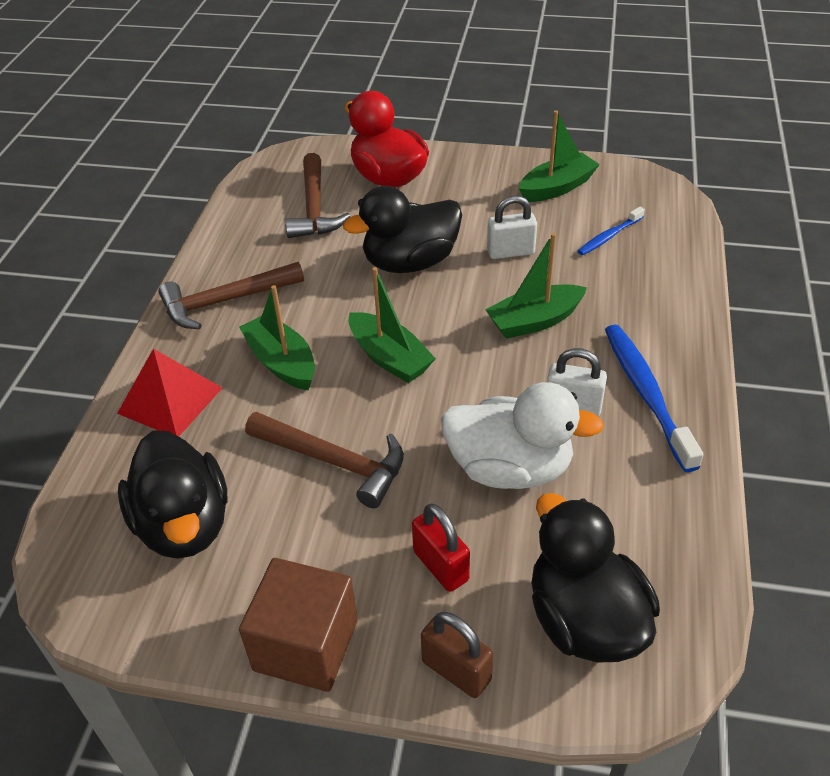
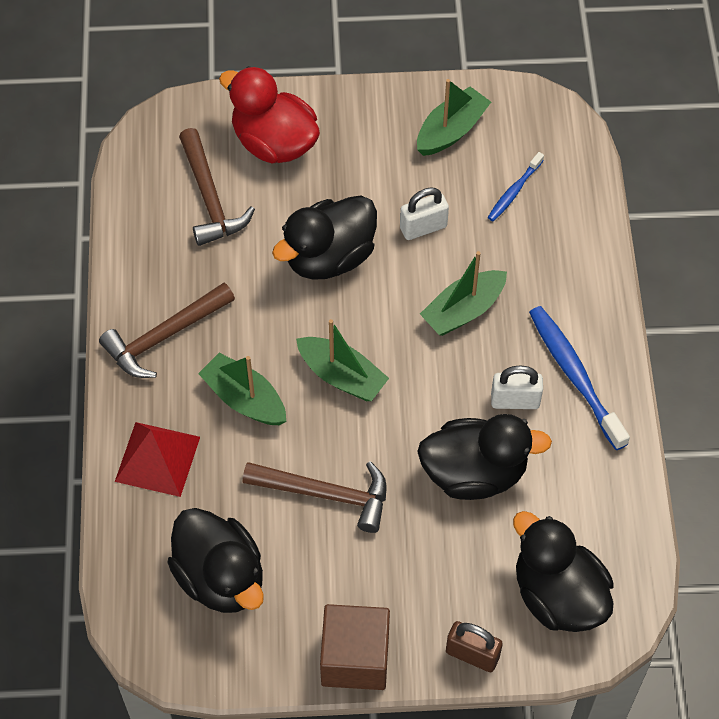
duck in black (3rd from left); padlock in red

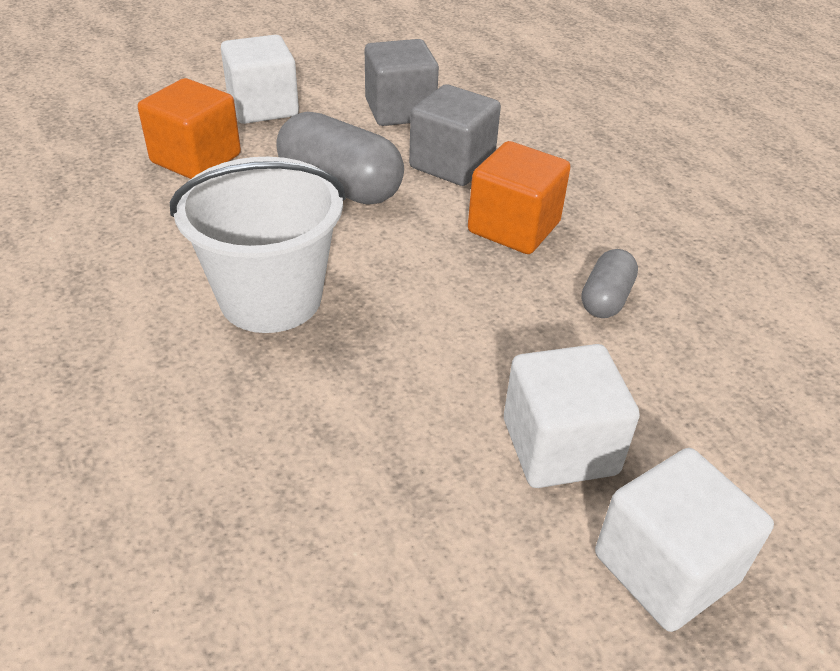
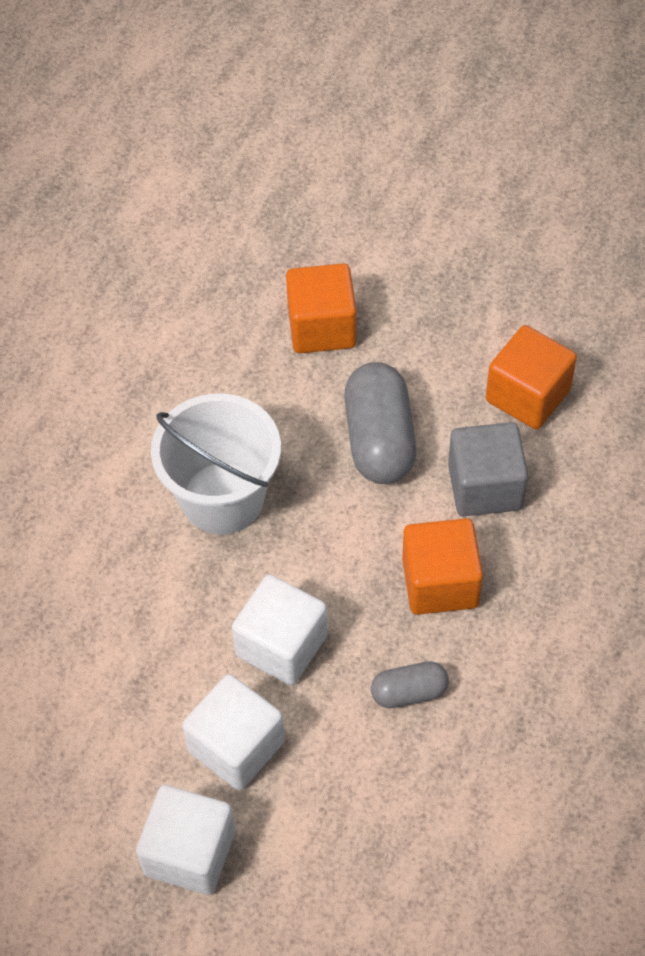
cube in white (3rd from left); cube in orange (3rd from left)

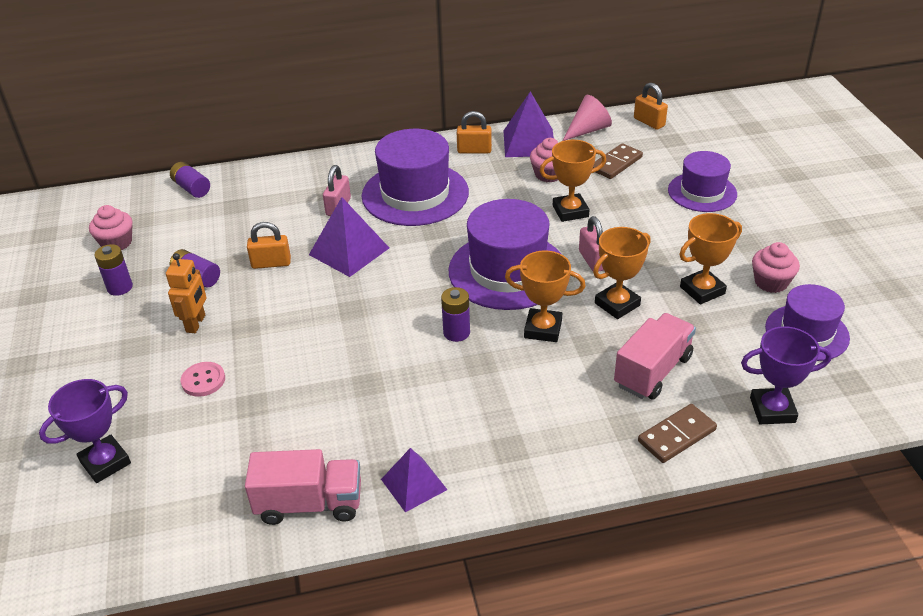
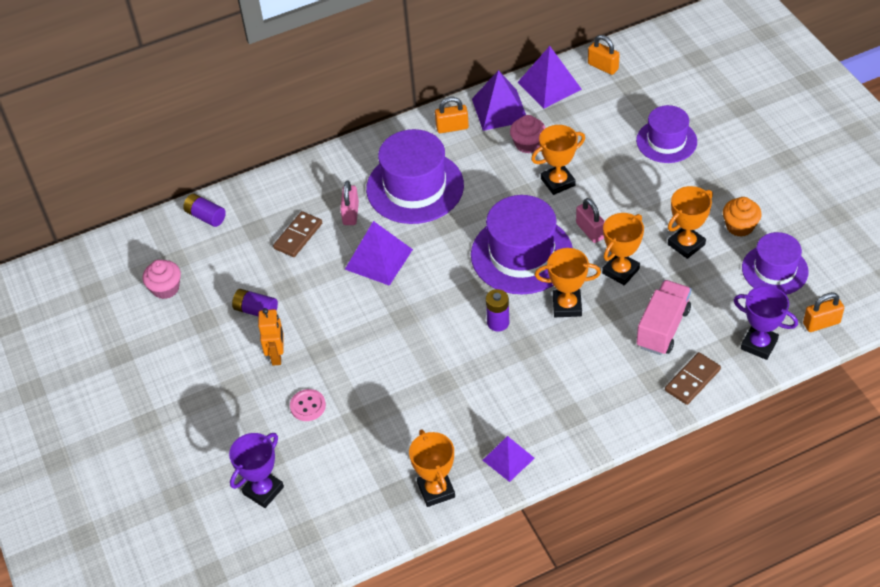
domino in brown (1st from left); trophy in orange (1st from left); pyramid in purple (4th from left); cupcake in orange; trophy in purple (2nd from left); padlock in orange (3rd from left); battery in purple (1st from left in the first image)

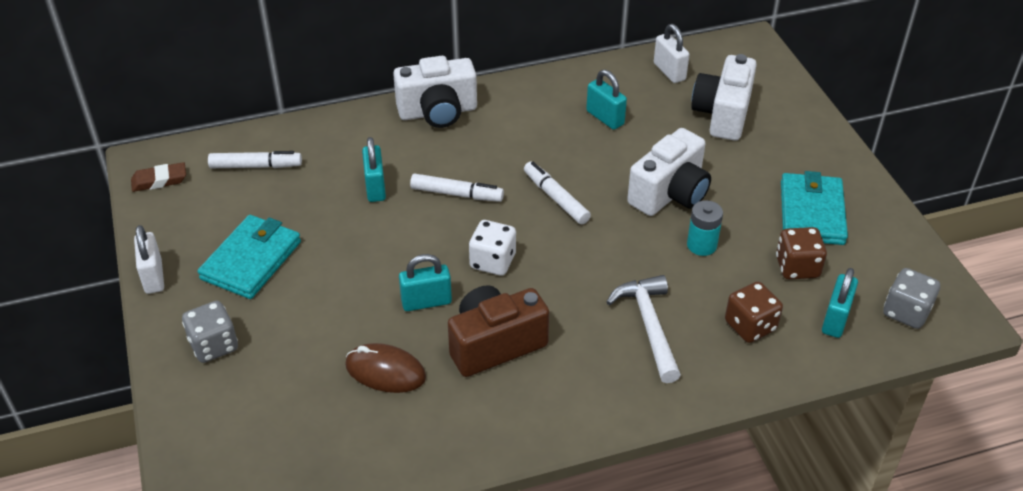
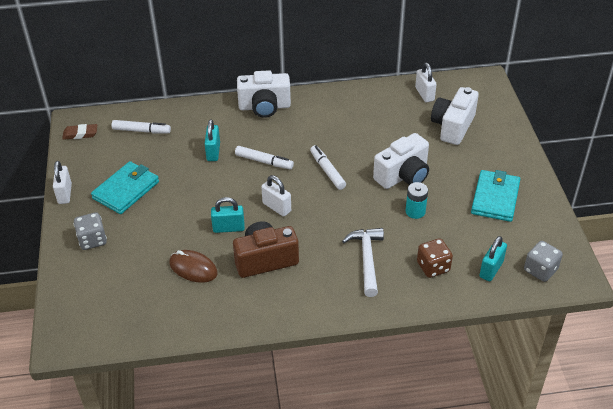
padlock in white (2nd from left); padlock in turquoise (3rd from left in the first image); dice in brown (2nd from left in the first image)

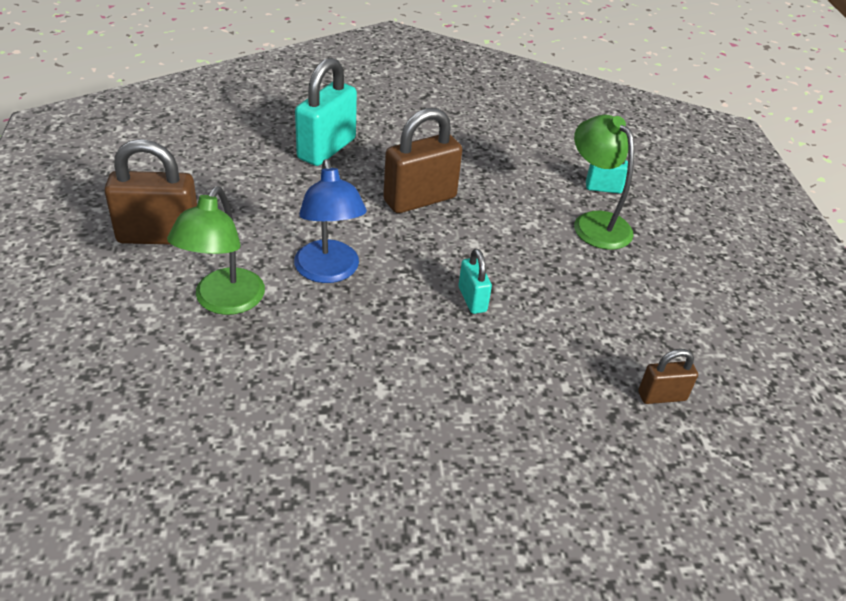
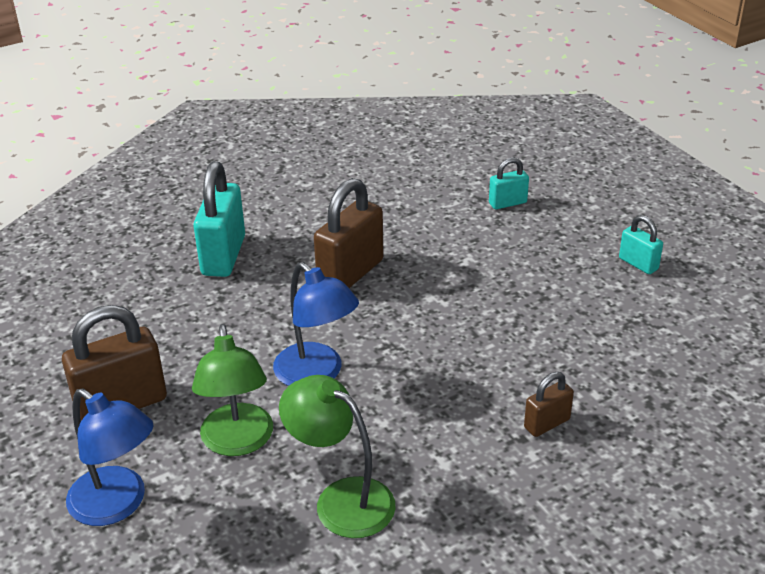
lamp in blue (1st from left); lamp in green (2nd from left); padlock in brown (3rd from left); padlock in turquoise (3rd from left)

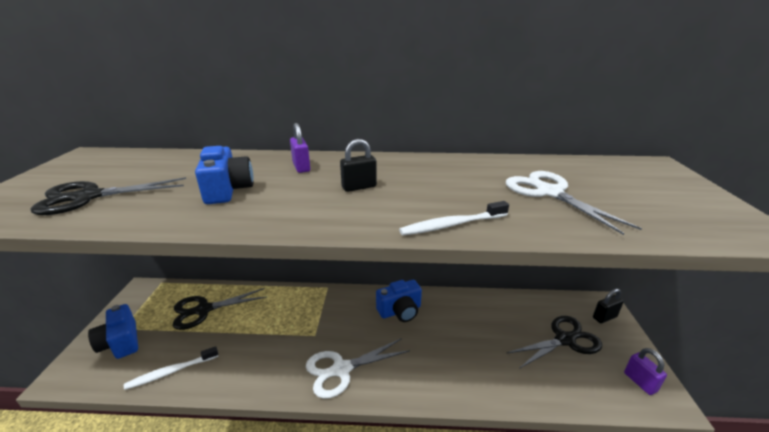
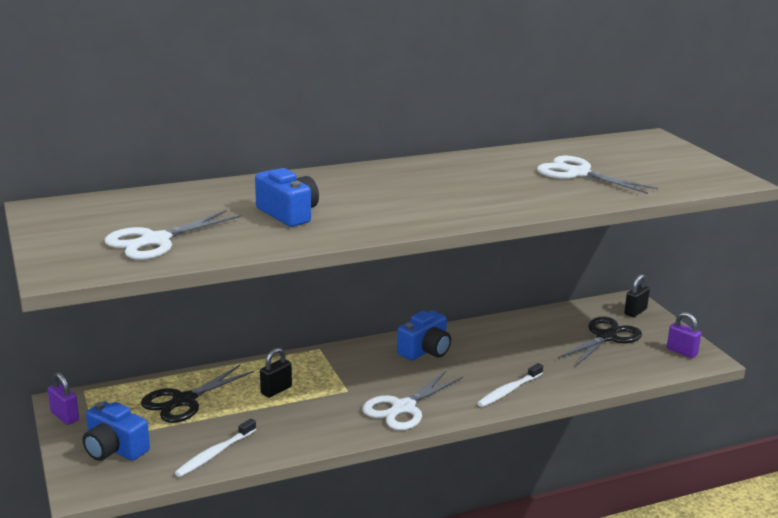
padlock in purple (1st from left); scissors in white (1st from left); padlock in black (1st from left); toothbrush in white (2nd from left)

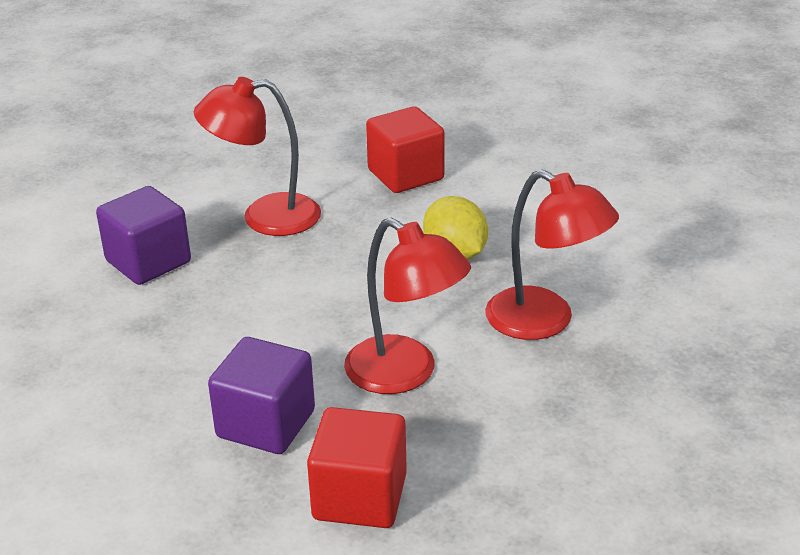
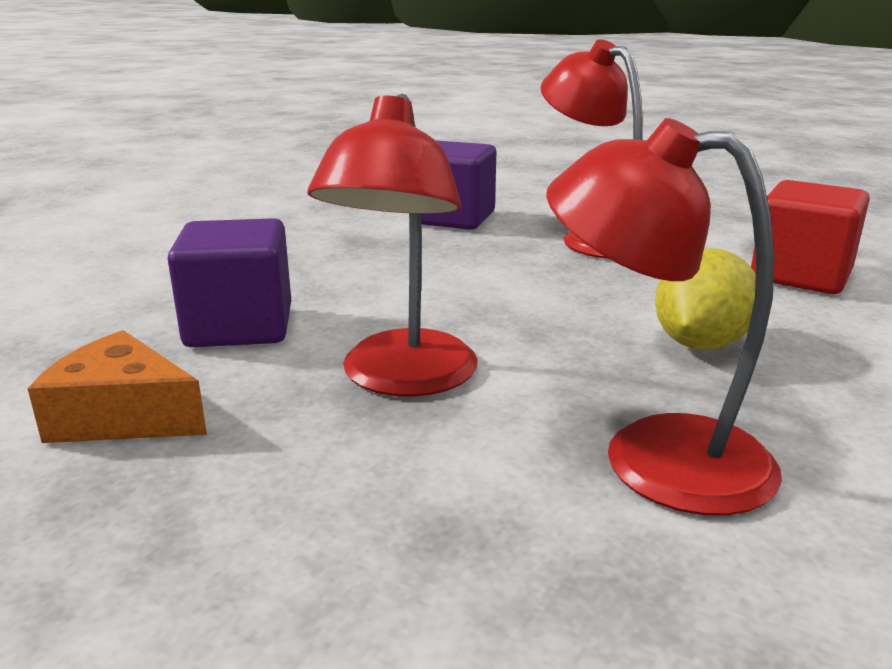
cheese in orange; lamp in red (3rd from left)

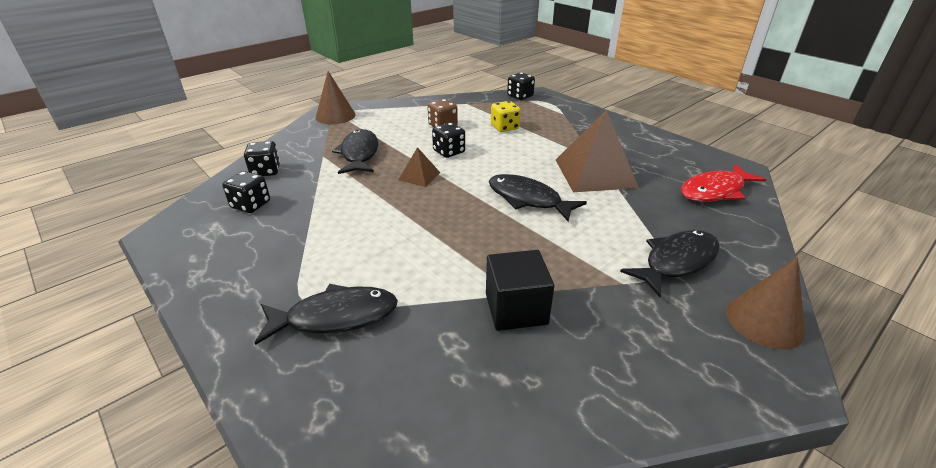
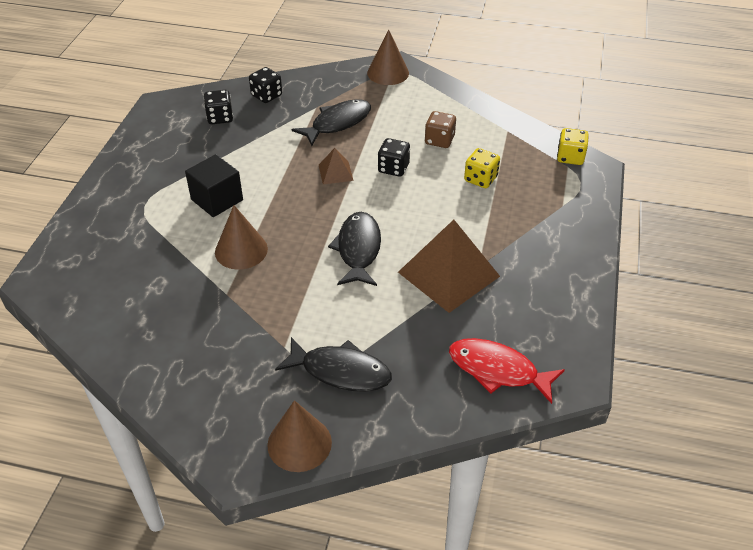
cube in black; cone in brown (1st from left); dice in yellow (2nd from left); fish in black (1st from left in the first image)

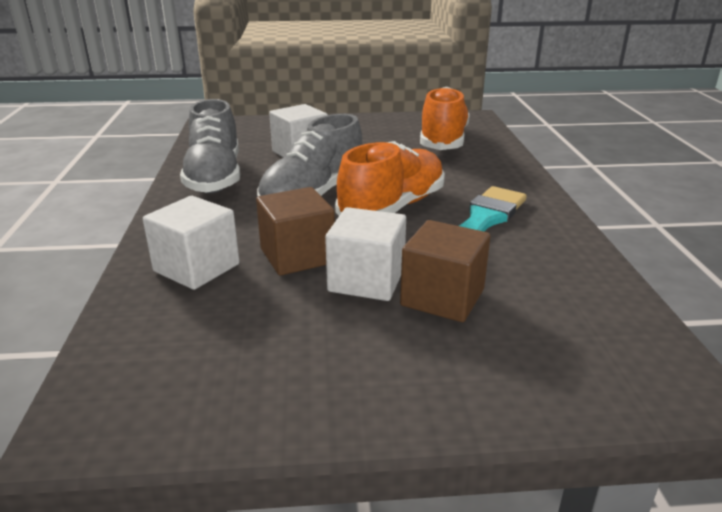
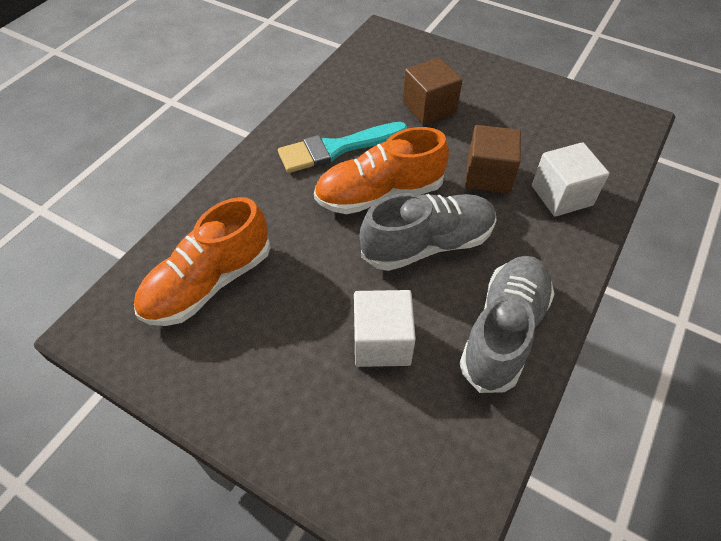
cube in white (3rd from left in the first image)

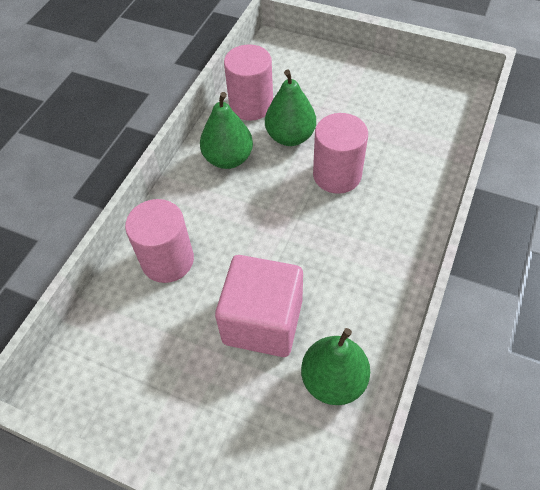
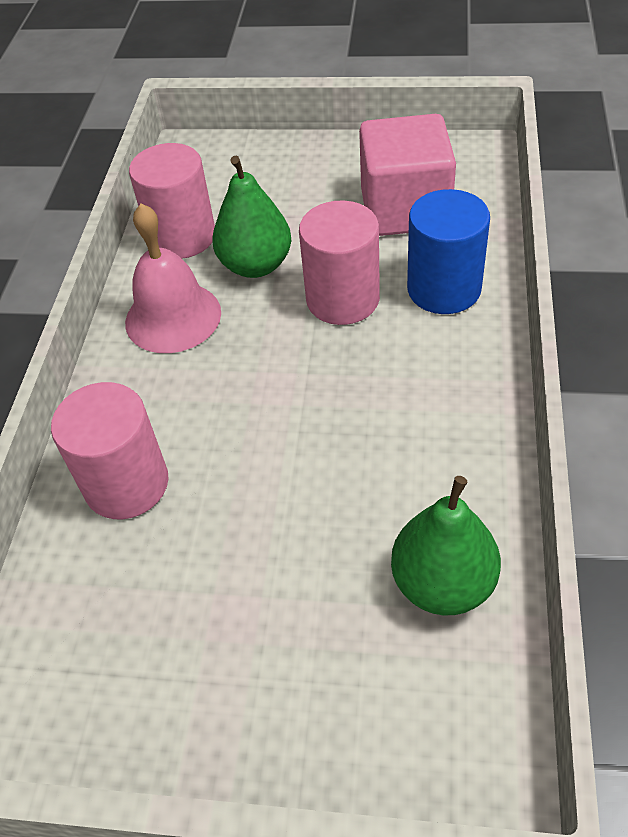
bell in pink; cube in pink; cylinder in blue

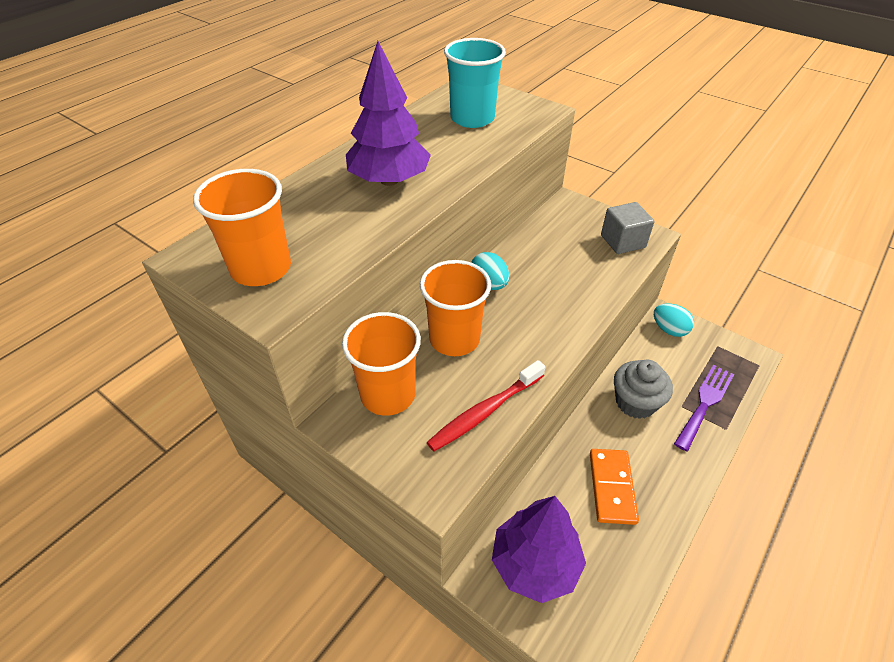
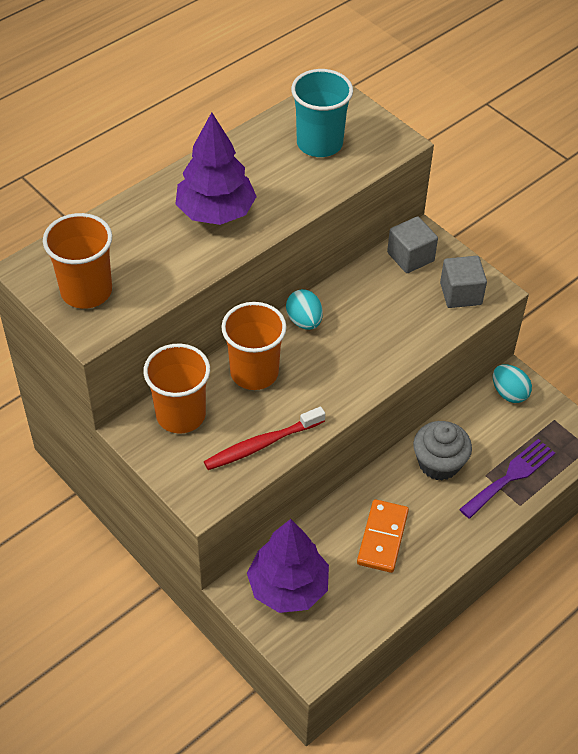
cube in grey (1st from left)

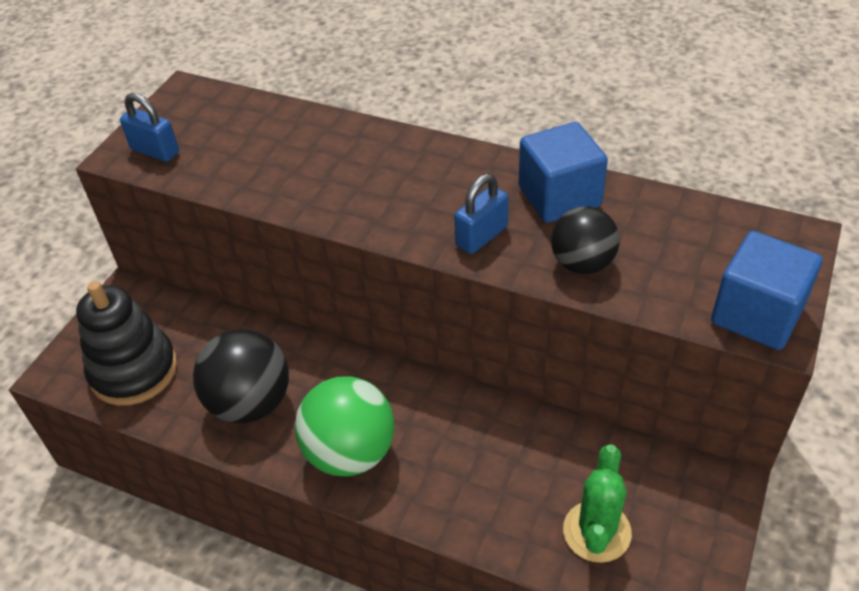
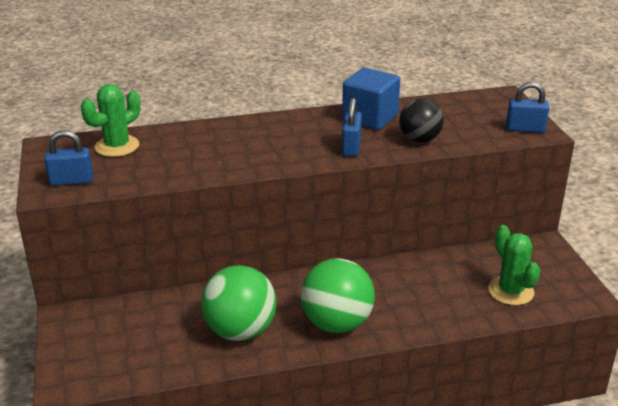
cactus in green (1st from left); ball in green (1st from left); padlock in blue (3rd from left); stacking toy in black

